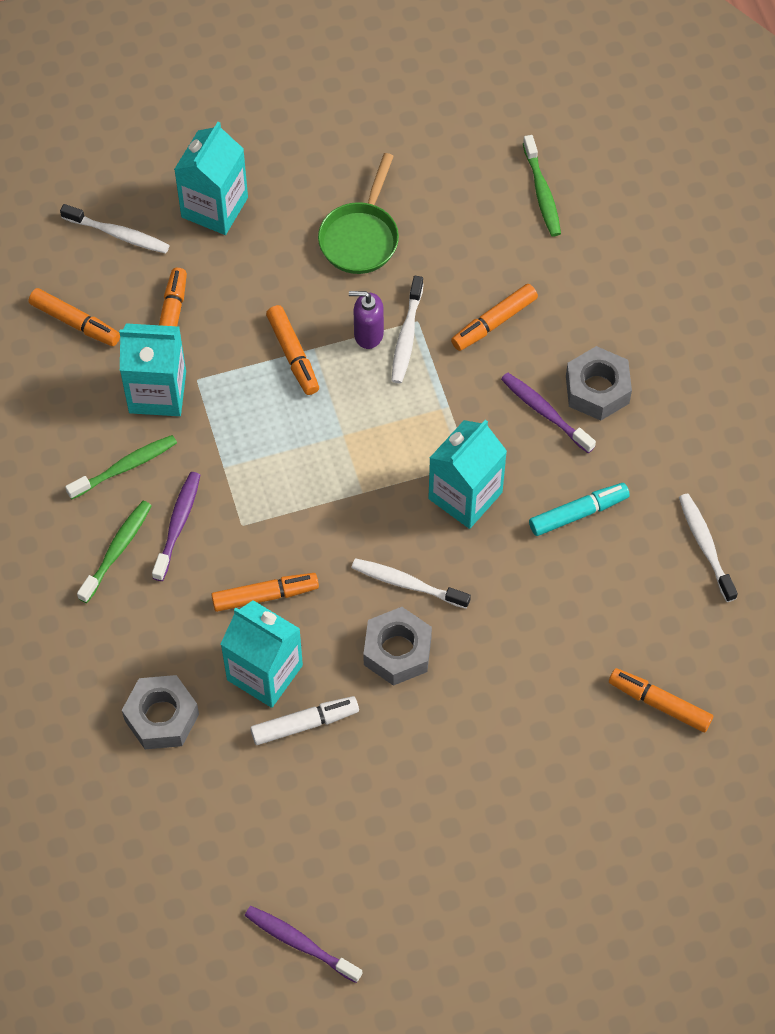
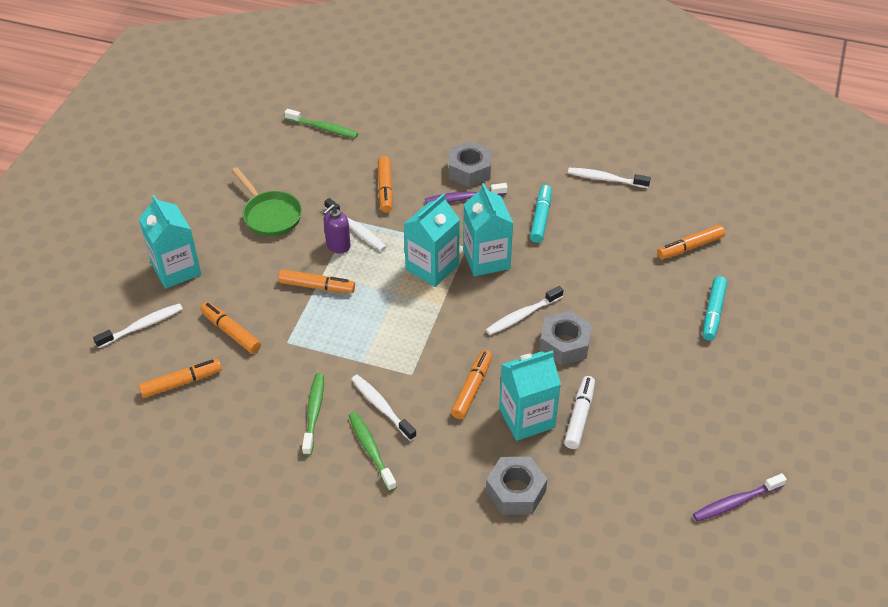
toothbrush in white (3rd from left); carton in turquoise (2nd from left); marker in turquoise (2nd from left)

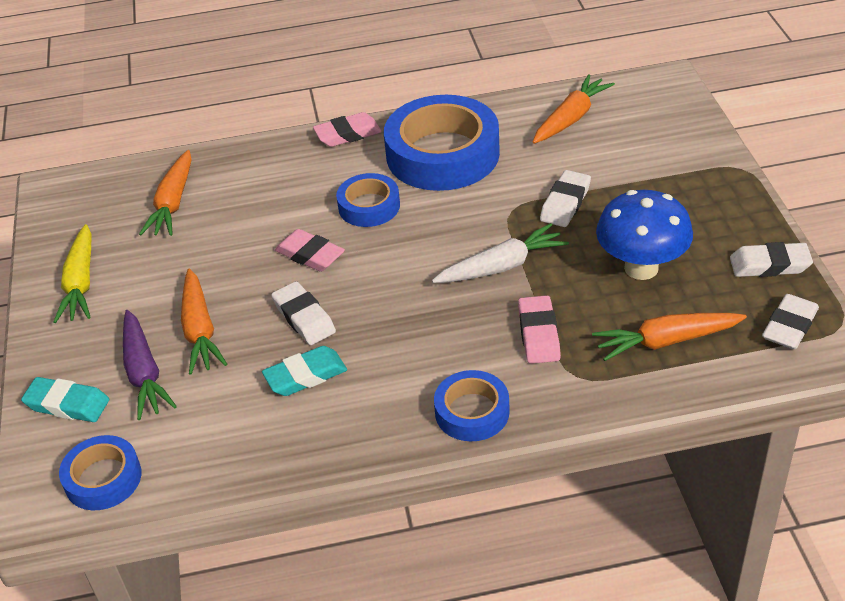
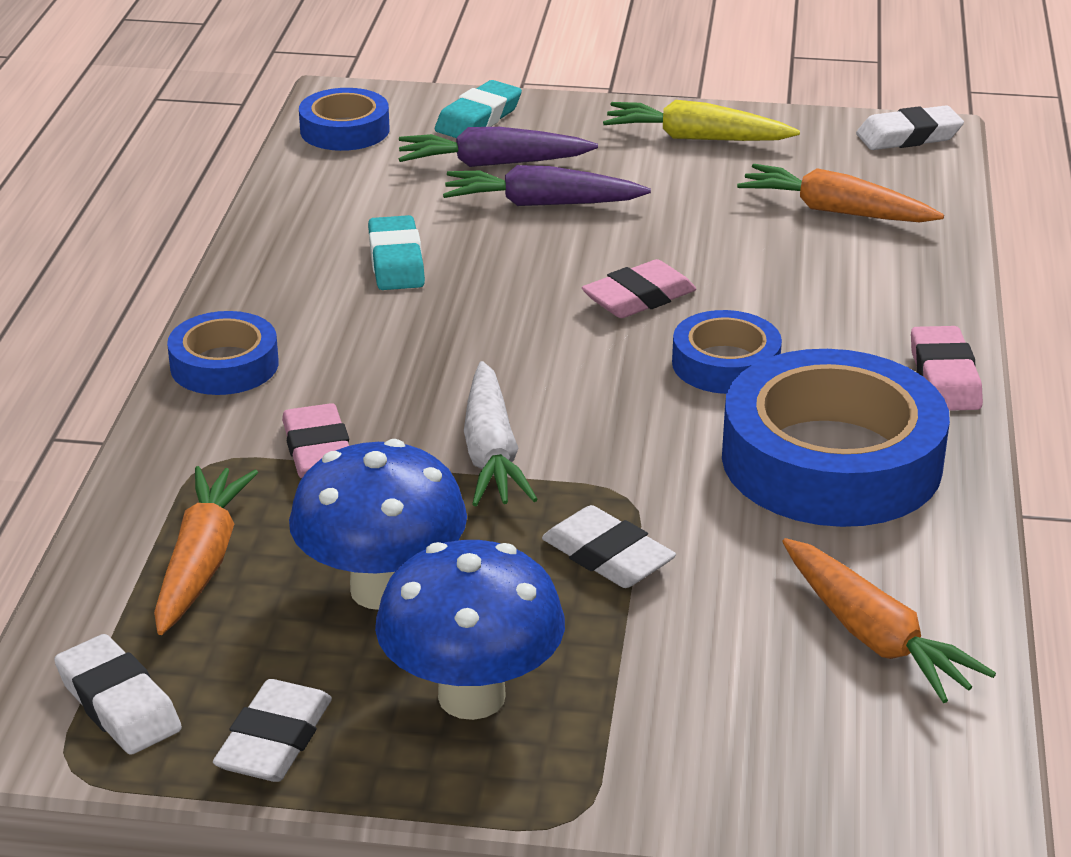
eraser in pink (1st from left); mushroom in blue (2nd from left); carrot in purple (2nd from left); eraser in white (4th from left)

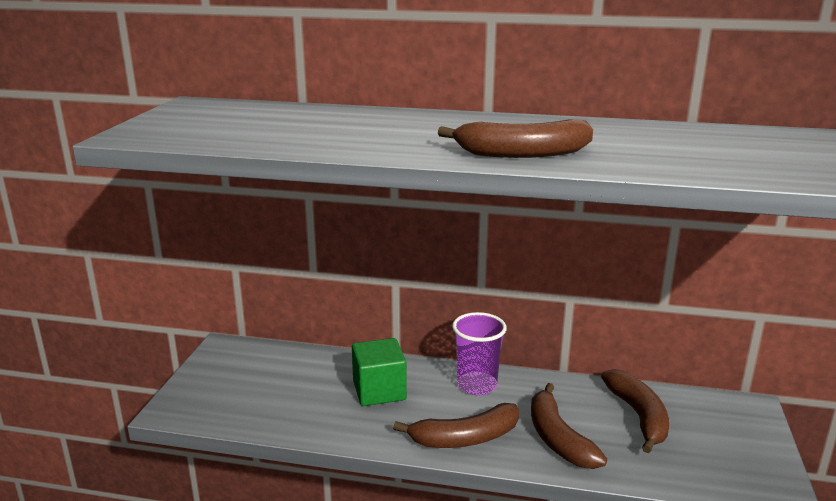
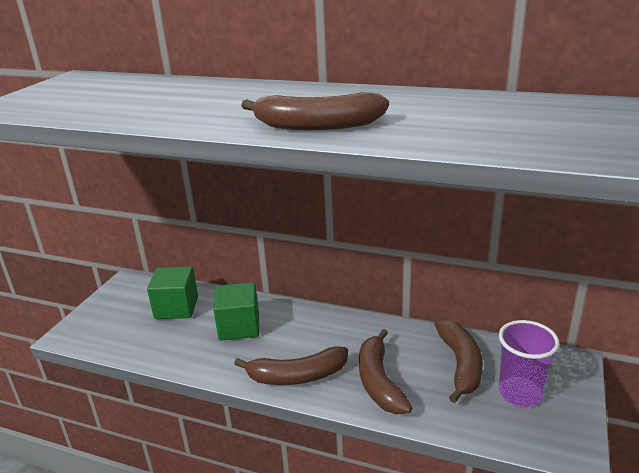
cube in green (1st from left); cup in purple

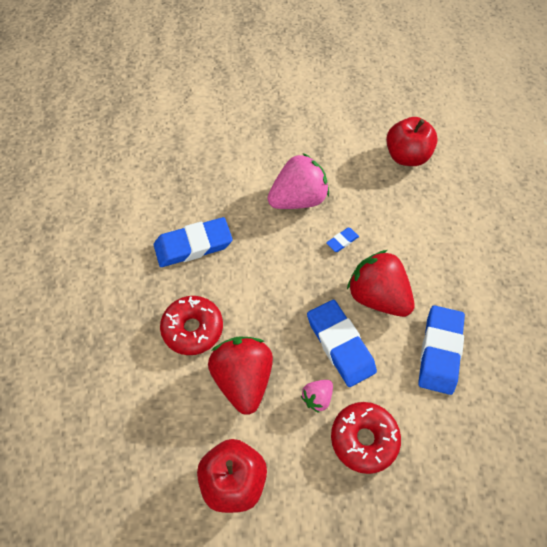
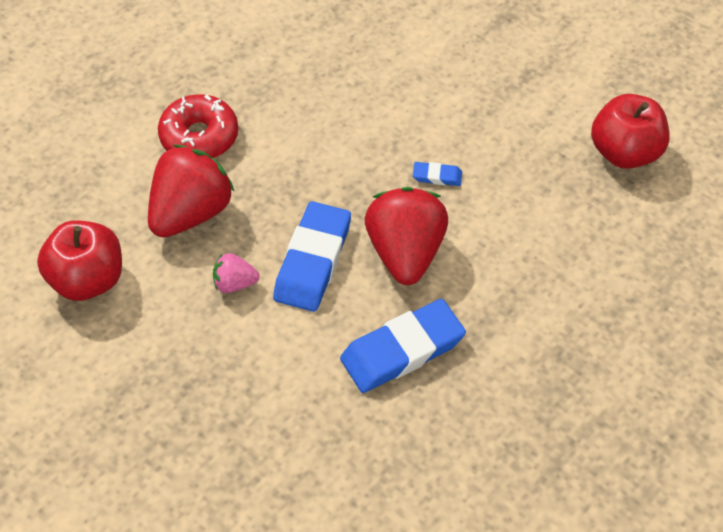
eraser in blue (1st from left in the first image); strawberry in pink (1st from left in the first image); donut in red (2nd from left in the first image)

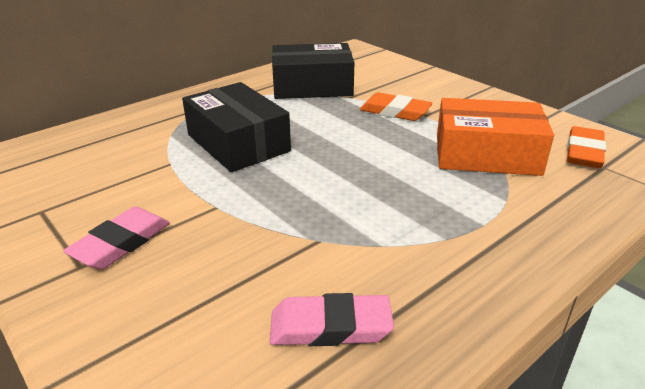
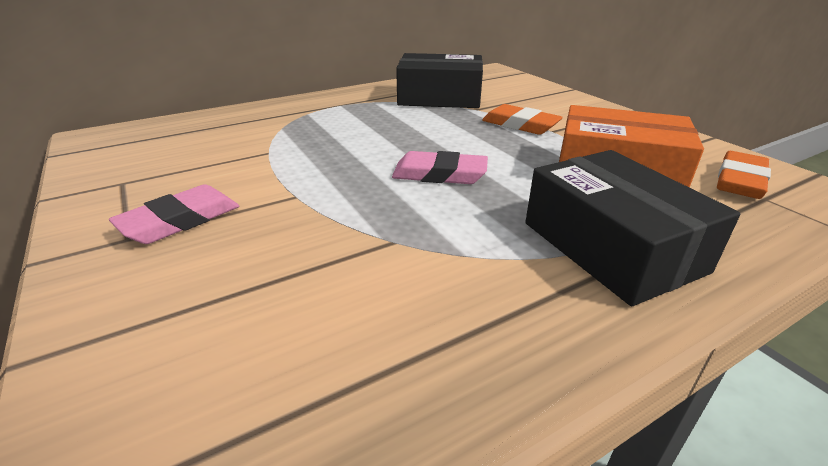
eraser in pink (2nd from left); box in black (2nd from left)

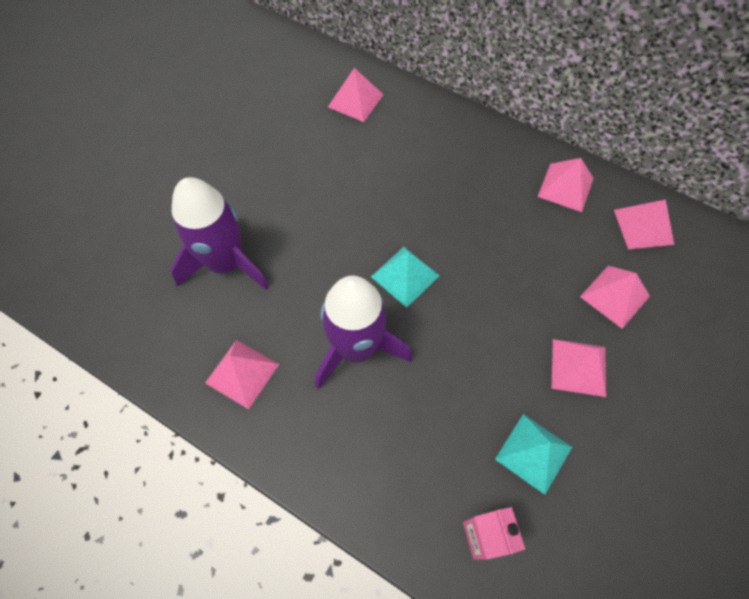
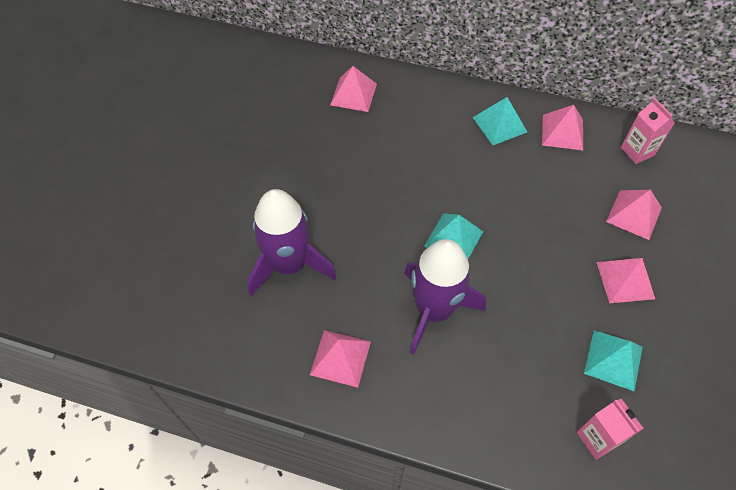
pyramid in turquoise (2nd from left); carton in pink (2nd from left)

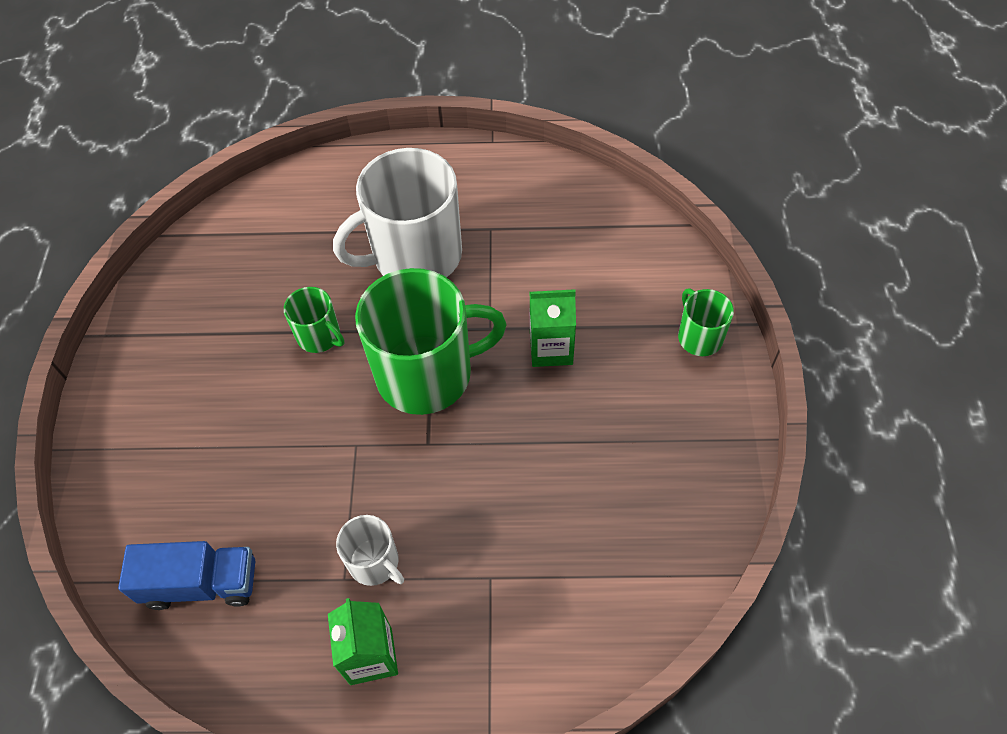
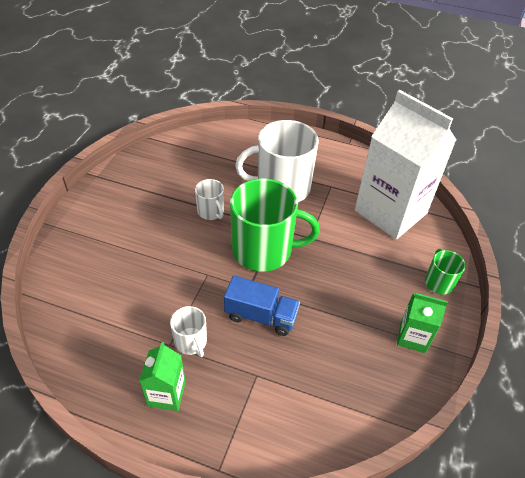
mug in white (2nd from left); truck in blue; carton in white; carton in green (2nd from left)

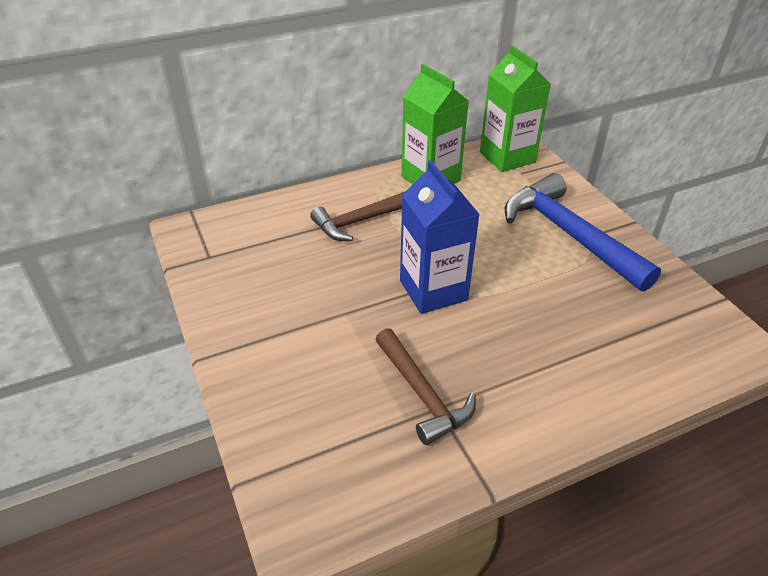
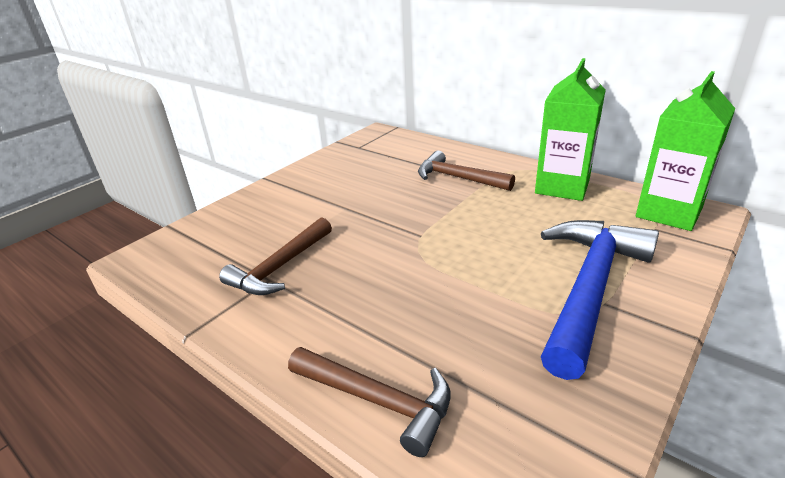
hammer in brown (2nd from left); carton in blue

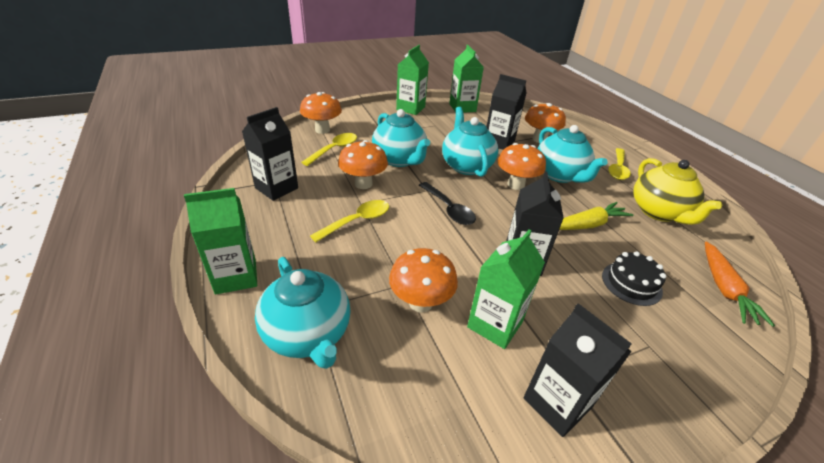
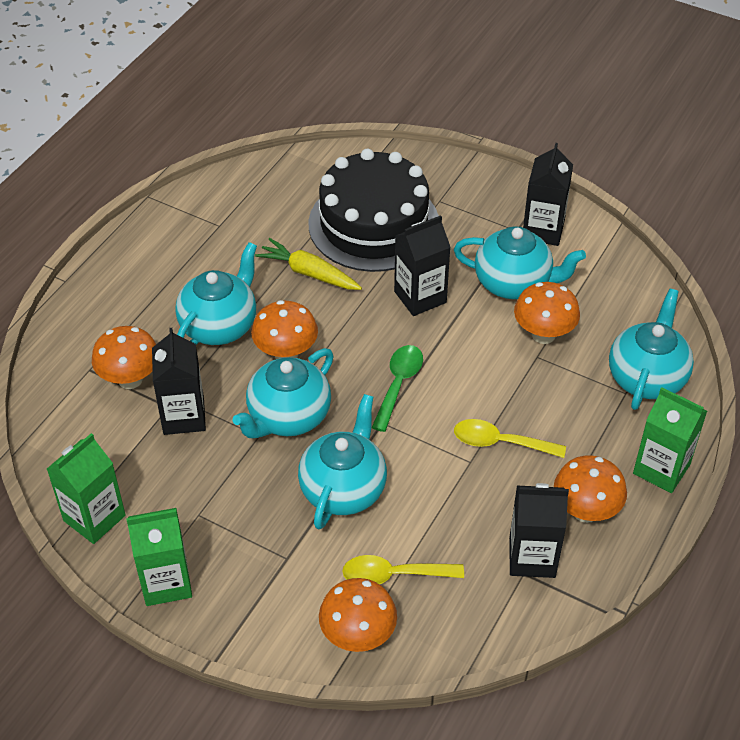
cake in black; spoon in green; teapot in turquoise (4th from left); mushroom in orange (5th from left); spoon in yellow (3rd from left in the first image); teapot in yellow; carrot in orange

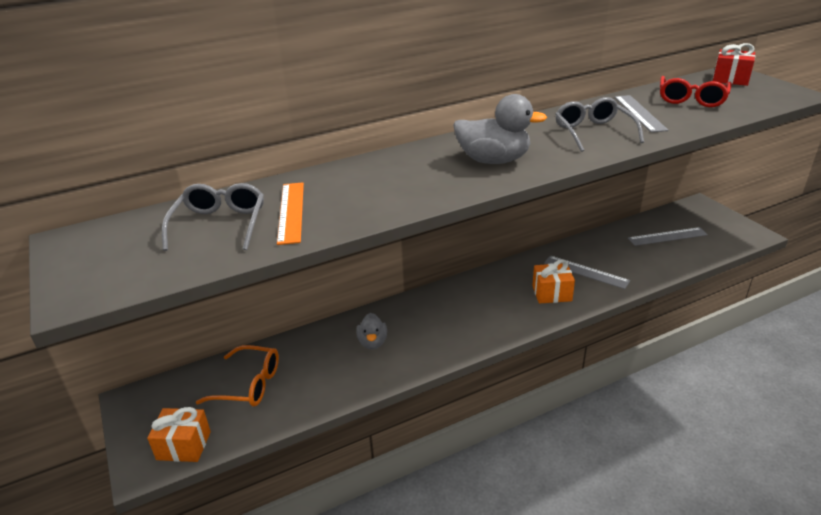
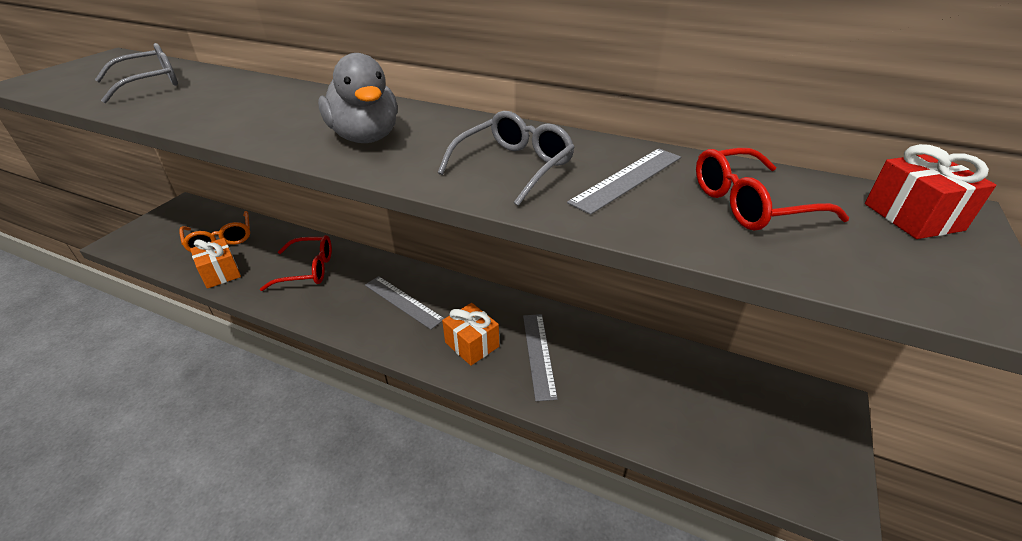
gift in orange (1st from left); glasses in red (1st from left); ruler in grey (1st from left); ruler in orange

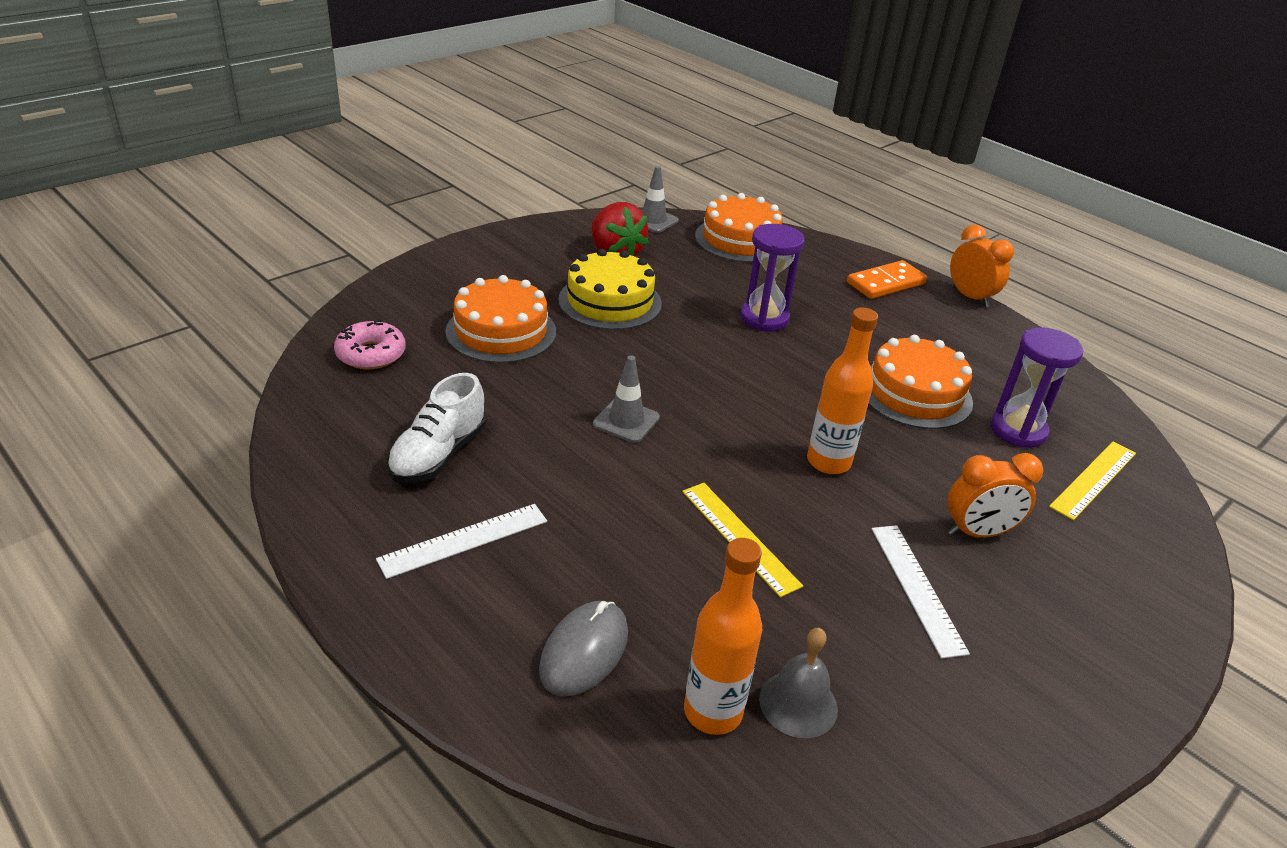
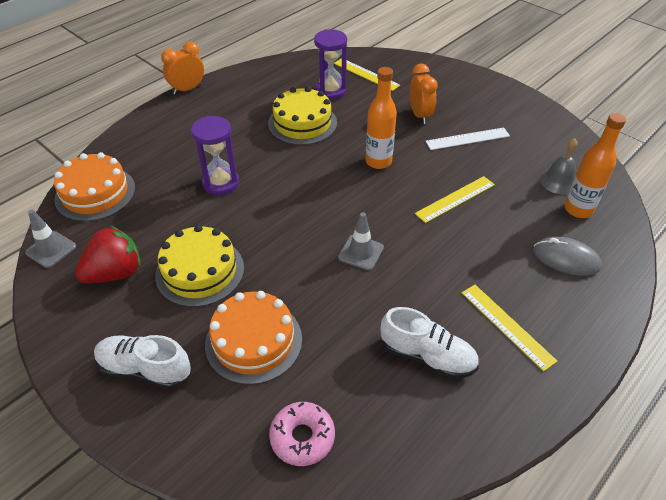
shoe in white (1st from left); cake in yellow (2nd from left); ruler in yellow (3rd from left); domino in orange

